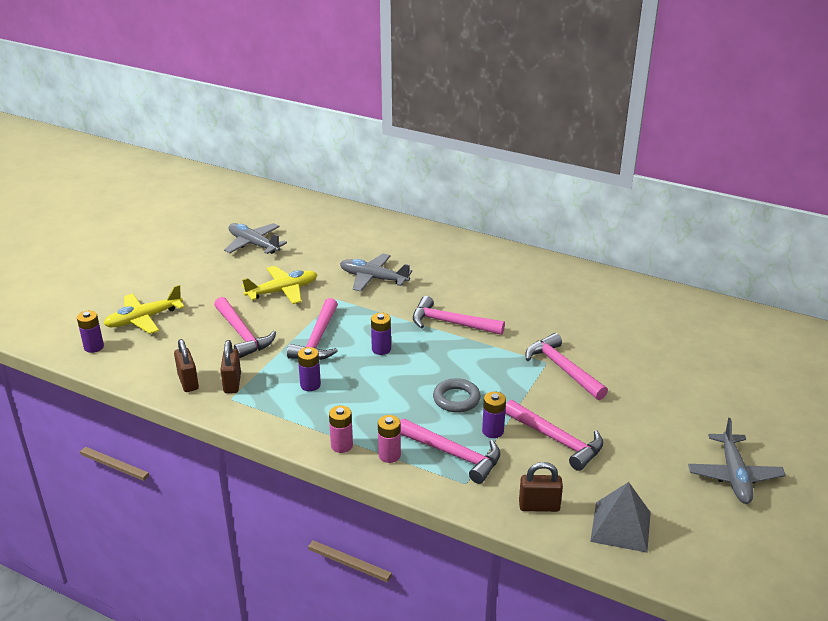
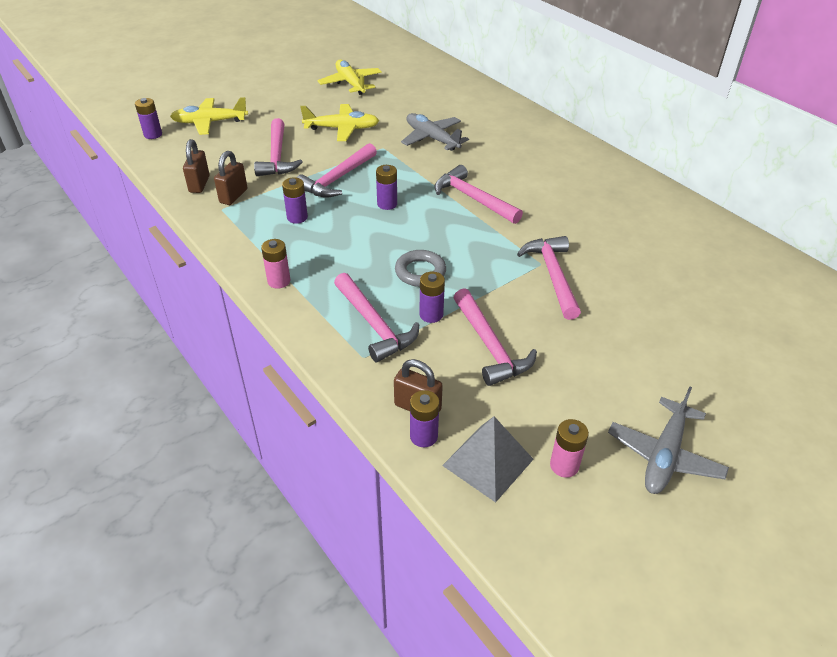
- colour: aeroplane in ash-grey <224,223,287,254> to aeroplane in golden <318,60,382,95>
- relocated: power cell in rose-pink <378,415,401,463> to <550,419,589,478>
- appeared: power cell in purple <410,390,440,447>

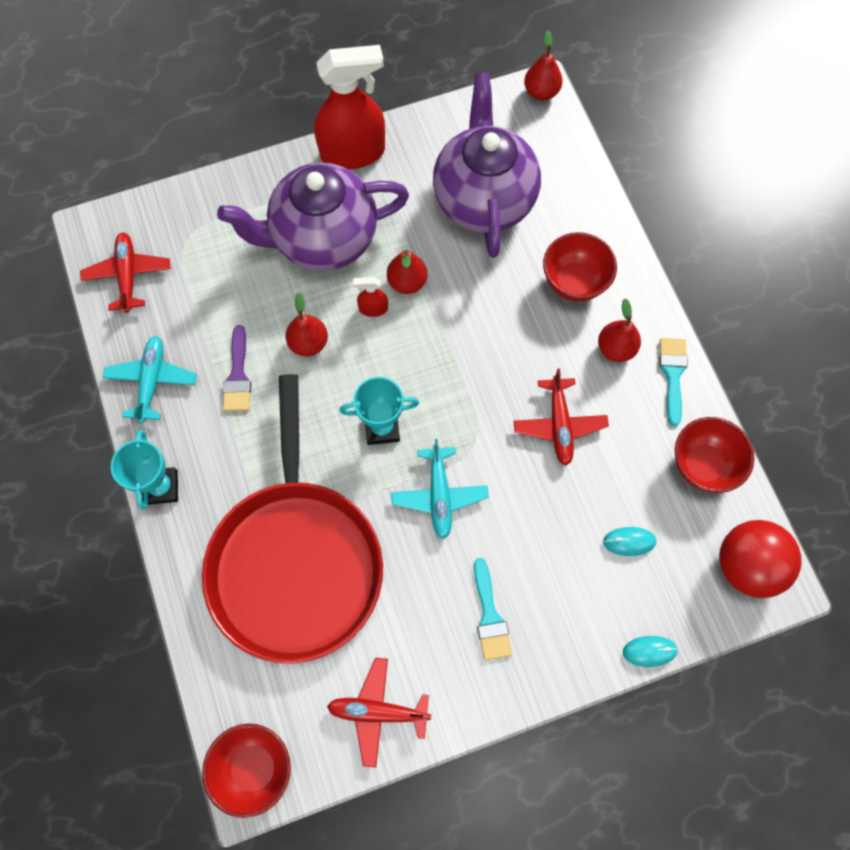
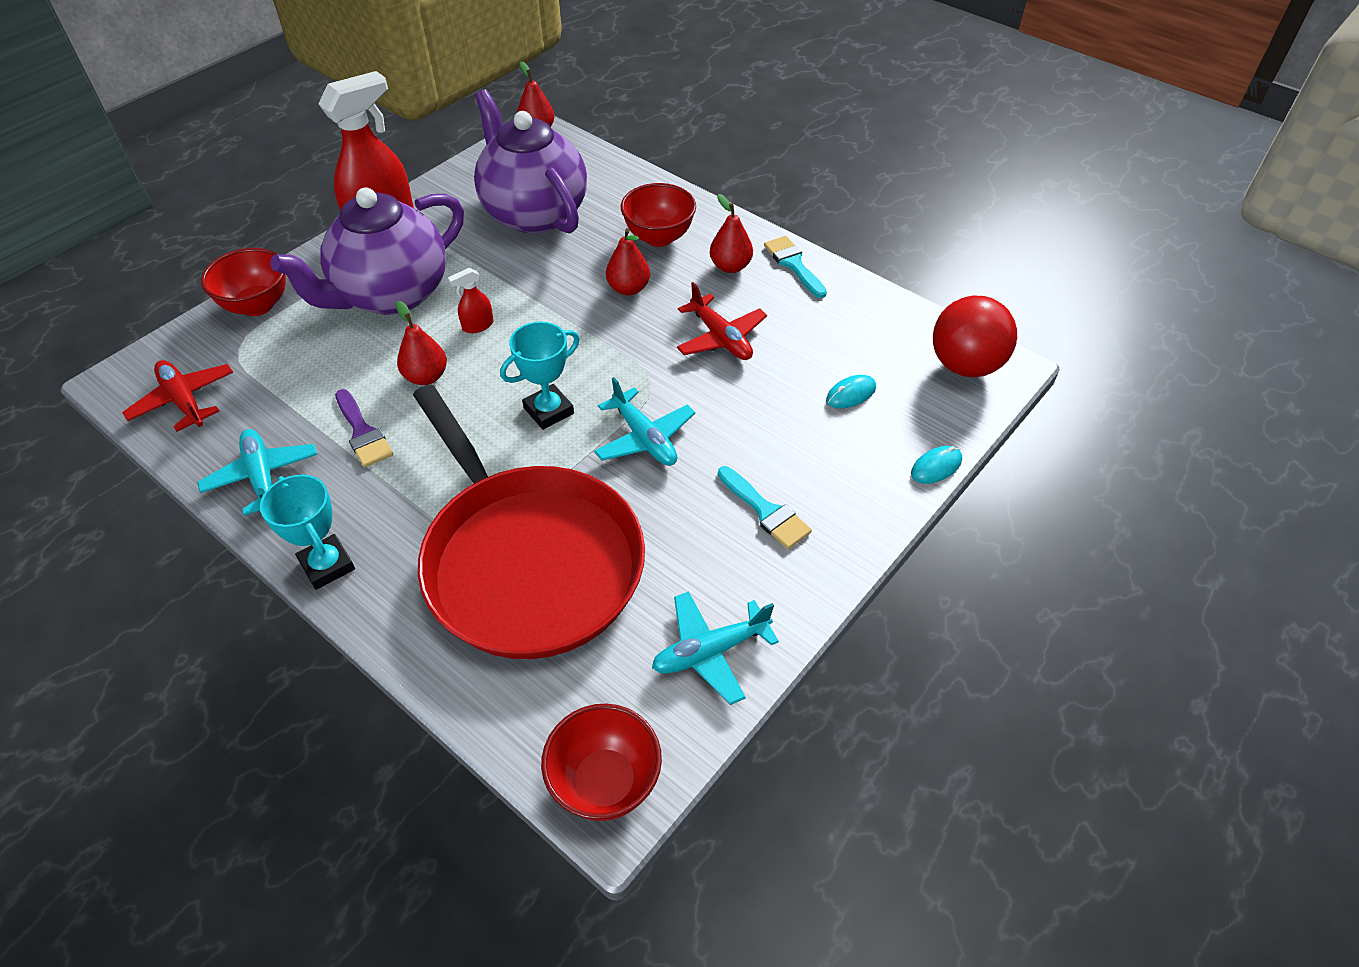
- relocated: pear in red <387,250,427,294> to <606,228,650,296>
- relocated: deep dish in red <675,417,754,493> to <201,248,286,316>
- colour: aeroplane in red <327,658,431,768> to aeroplane in turquoise <652,591,779,705>

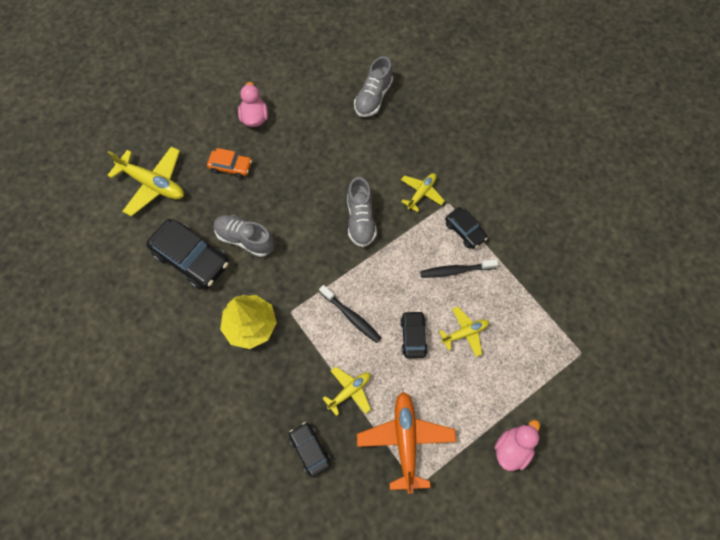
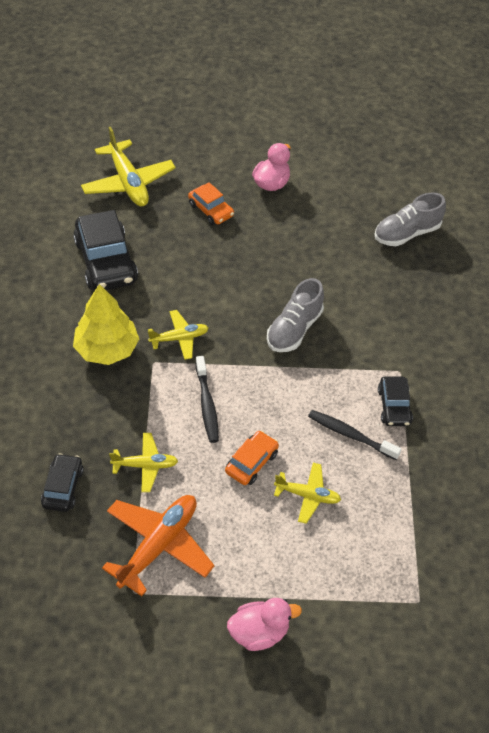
- relocated: aeroplane in golden <401,173,445,212> to <148,310,208,360>
- missing: shoe in ash-grey <214,215,275,257>
- colour: automobile in jet-black <400,311,428,358> to automobile in orange-coloured <225,431,279,485>

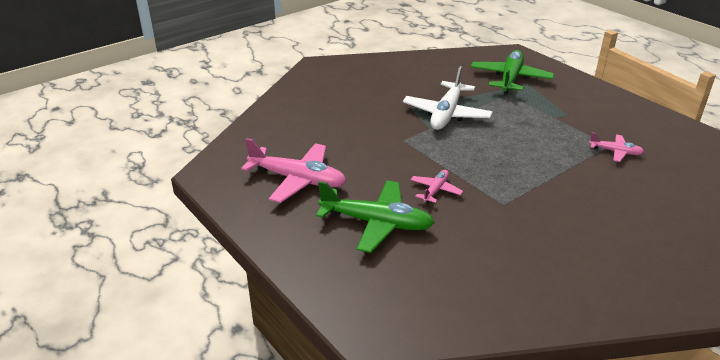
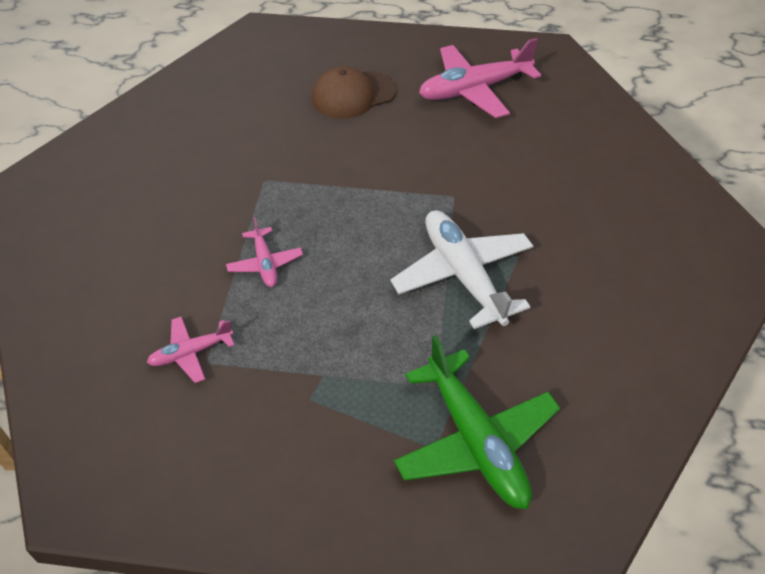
- relocated: aeroplane in rose-pink <410,170,463,203> to <226,217,303,287>
- exchanged: aeroplane in green <316,181,435,253> to baseball cap in brown <312,66,396,118>

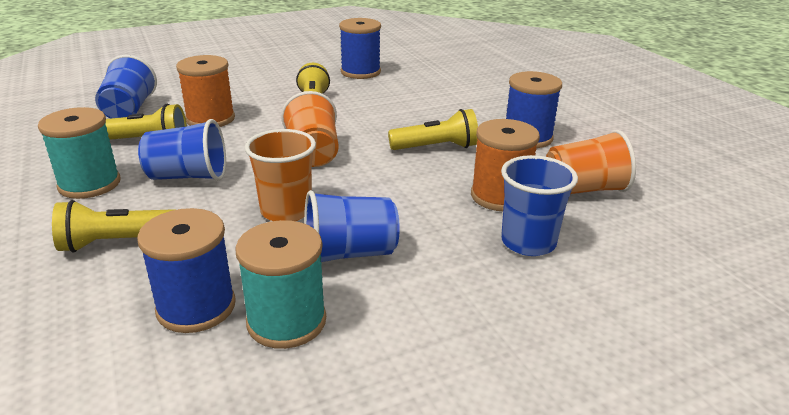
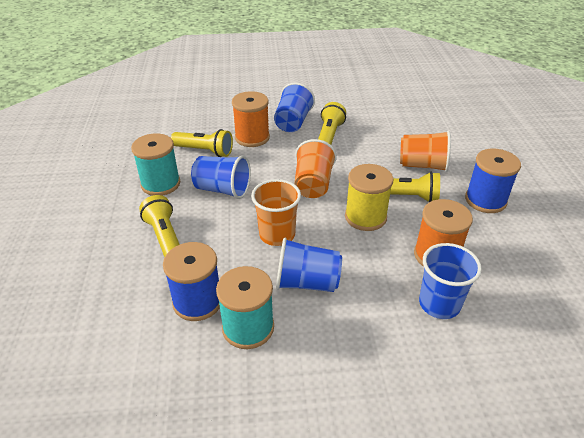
- missing: spool in blue <339,18,381,79>
- relocated: beaker in blue <95,55,157,118> to <274,82,315,132>
- relocated: beaker in orange-coloured <546,130,636,194> to <400,131,451,172>
- spun: flashlight in golden <52,200,175,253> = <139,195,180,257> 60 degrees clockwise
- appeared: spool in golden <345,164,393,231>

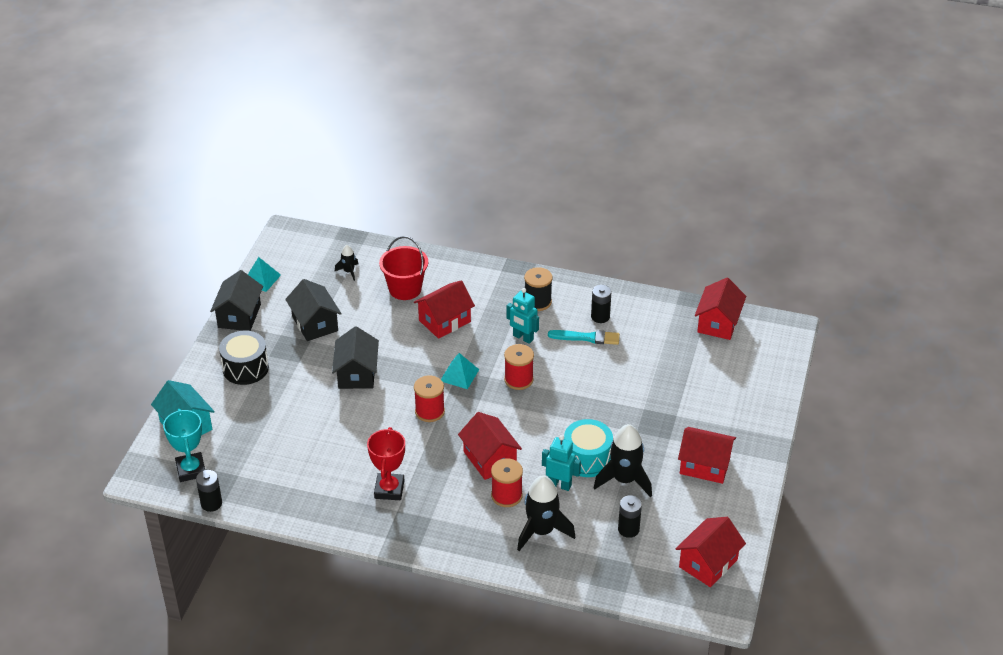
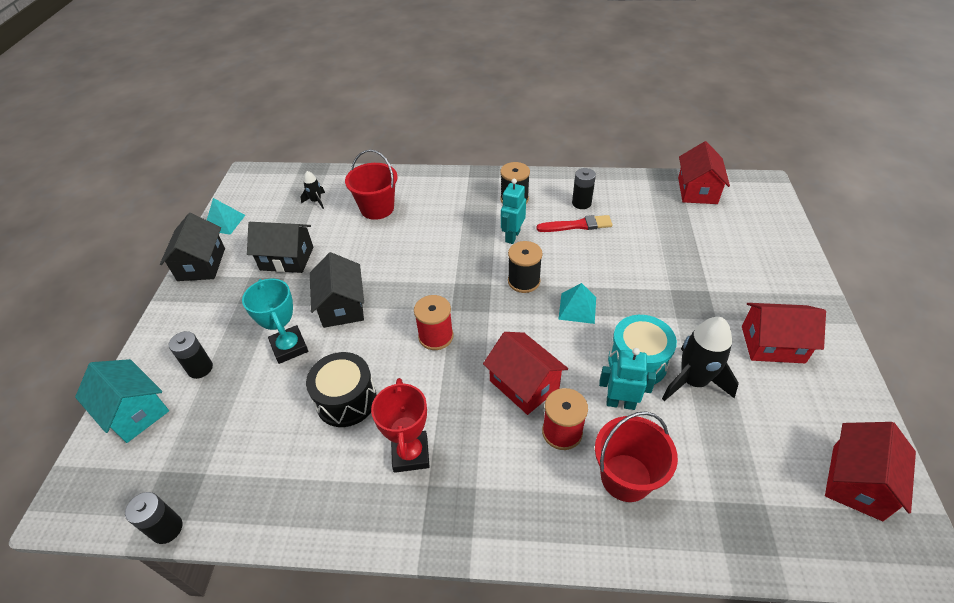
- spun: cottage in jet-black <285,279,342,341> = <247,222,313,273> 45 degrees counterclockwise
- missing: cottage in red <414,280,475,339>
- spun: toy robot in turquoise <506,288,539,344> = <501,179,526,244> 90 degrees clockwise
- relocated: drum in jet-black <219,330,269,385> to <306,352,377,427>
- colour: brush in turquoise <548,330,620,345> to brush in red <536,215,613,232>
- colour: spool in red <504,344,534,390> to spool in jet-black <508,241,543,293>
- relocated: solid pyramid in turquoise <441,353,479,389> to <558,283,596,324>
- relocated: award cup in turquoise <163,409,205,482> to <242,279,308,364>
- exchanged: rocket in jet-black <517,476,575,551> to bucket in red <595,412,678,502>
- relocated: power cell in jet-black <618,495,642,538> to <169,331,213,379>

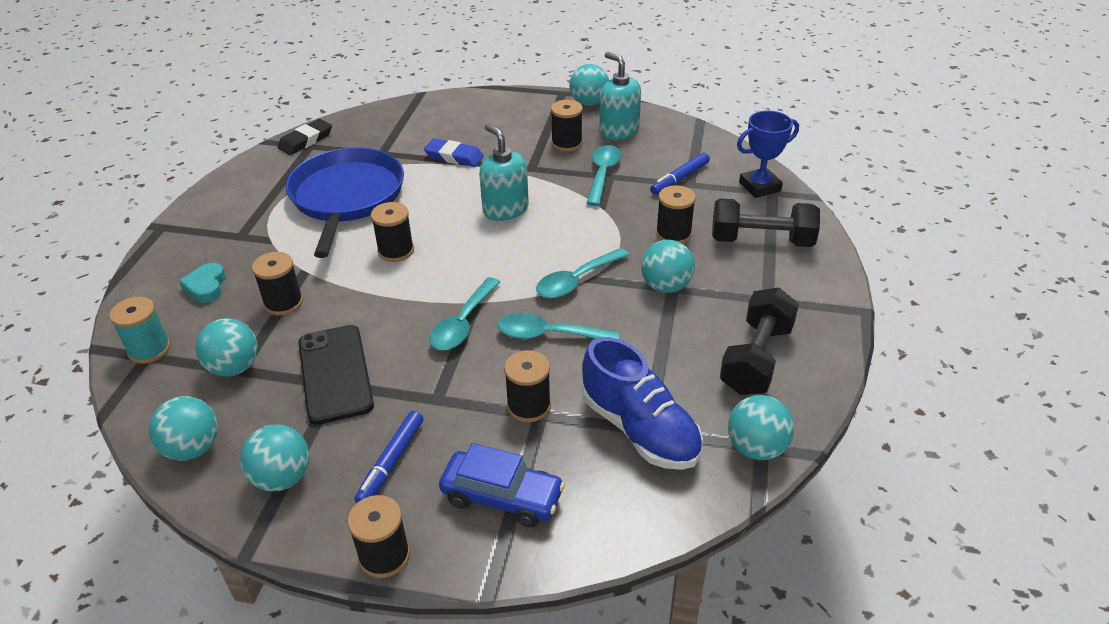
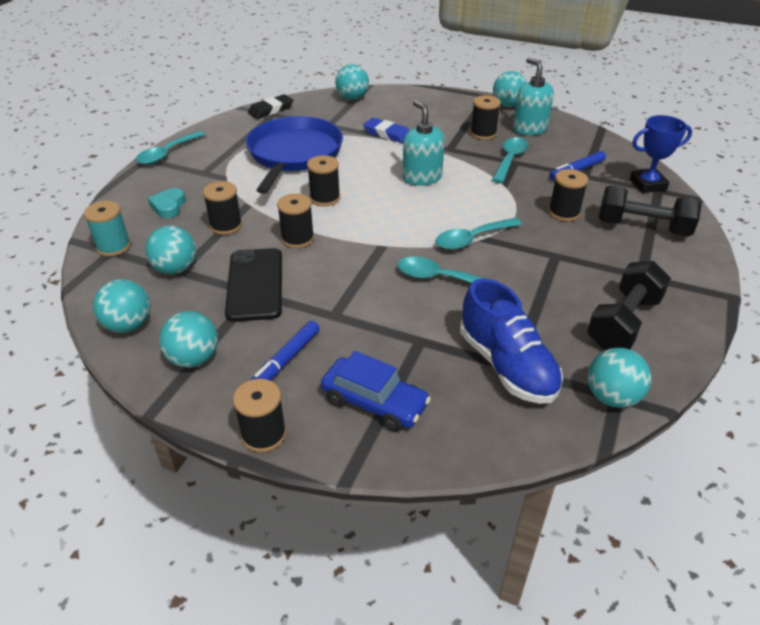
- relocated: ball in turquoise <641,240,695,293> to <335,64,369,100>
- relocated: teaspoon in turquoise <429,277,500,350> to <136,131,206,165>
- relocated: spool in jet-black <504,350,551,422> to <277,193,314,248>

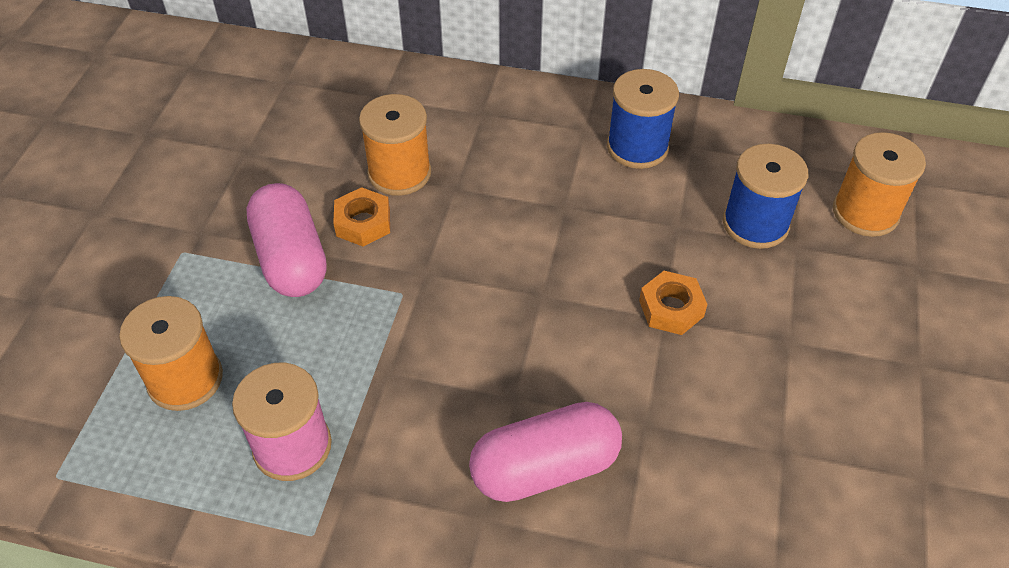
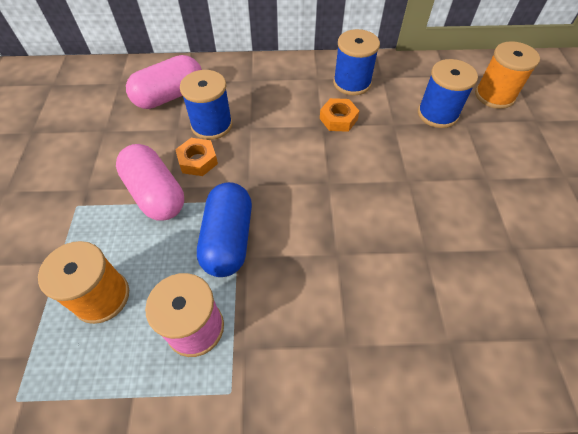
- colour: spool in orange-coloured <359,94,431,196> to spool in blue <180,70,233,140>
- relocated: hexagon nut in orange-coloured <639,271,708,335> to <320,98,359,132>
- relocated: capsule in rose-pink <469,402,622,502> to <126,55,202,109>
- appeared: capsule in blue <197,182,252,277>

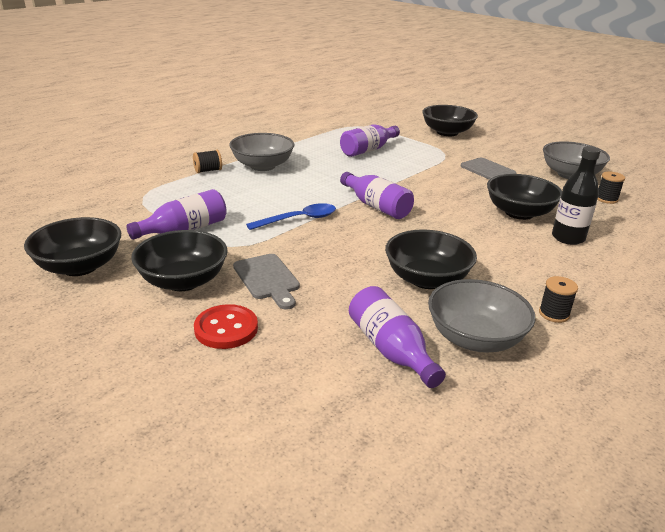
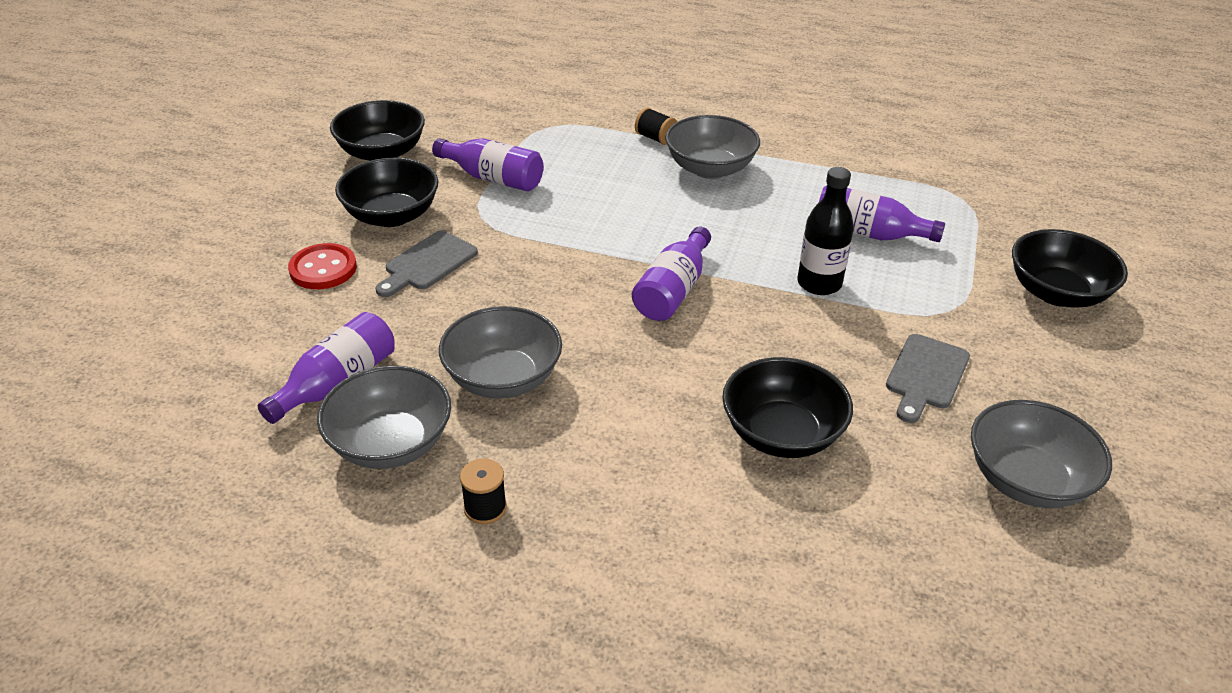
- relocated: bottle in jet-black <552,146,601,245> to <797,167,854,295>
- missing: spool in jet-black <597,172,625,204>
- missing: teaspoon in blue <246,203,336,230>
- colour: deep dish in jet-black <385,230,477,289> to deep dish in ash-grey <439,306,562,399>

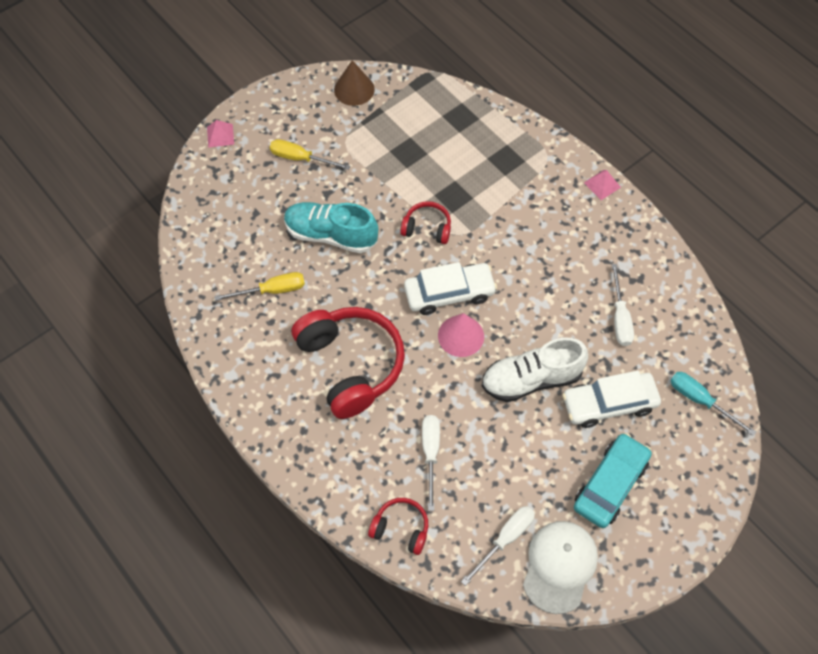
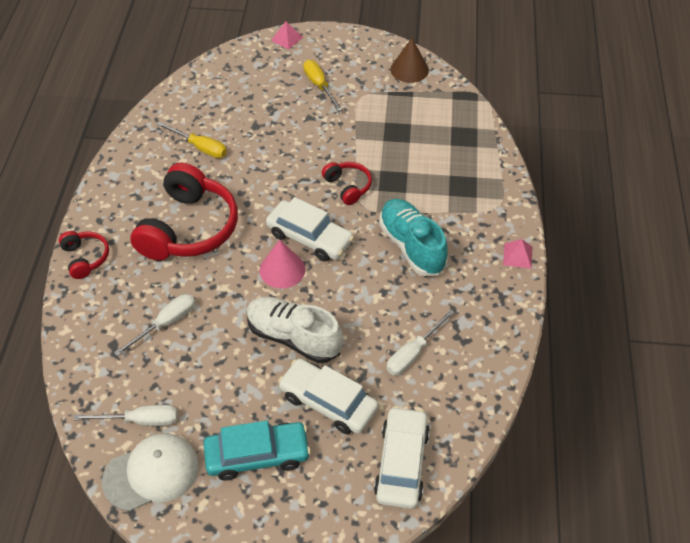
- relocated: shoe in turquoise <284,202,378,253> to <379,199,448,276>
- exchanged: flat screwdriver in turquoise <670,372,756,436> to automobile in snow-white <374,406,430,509>
- relocated: headphones in red <368,498,428,555> to <59,231,109,279>

